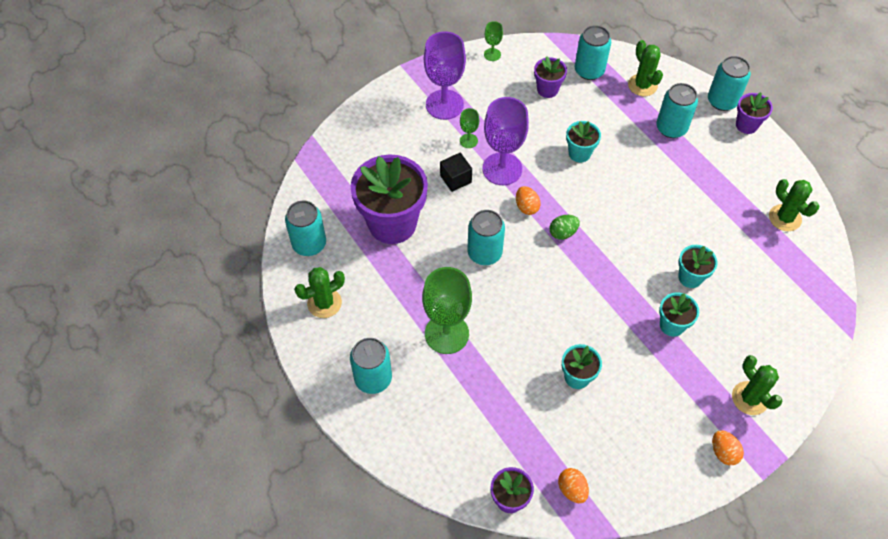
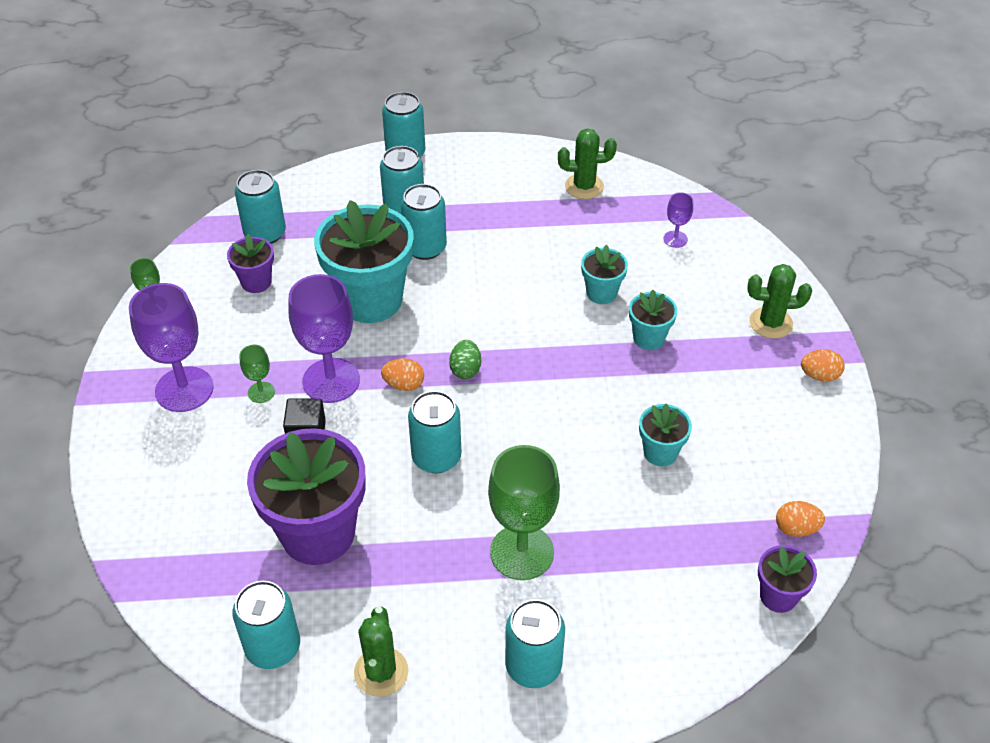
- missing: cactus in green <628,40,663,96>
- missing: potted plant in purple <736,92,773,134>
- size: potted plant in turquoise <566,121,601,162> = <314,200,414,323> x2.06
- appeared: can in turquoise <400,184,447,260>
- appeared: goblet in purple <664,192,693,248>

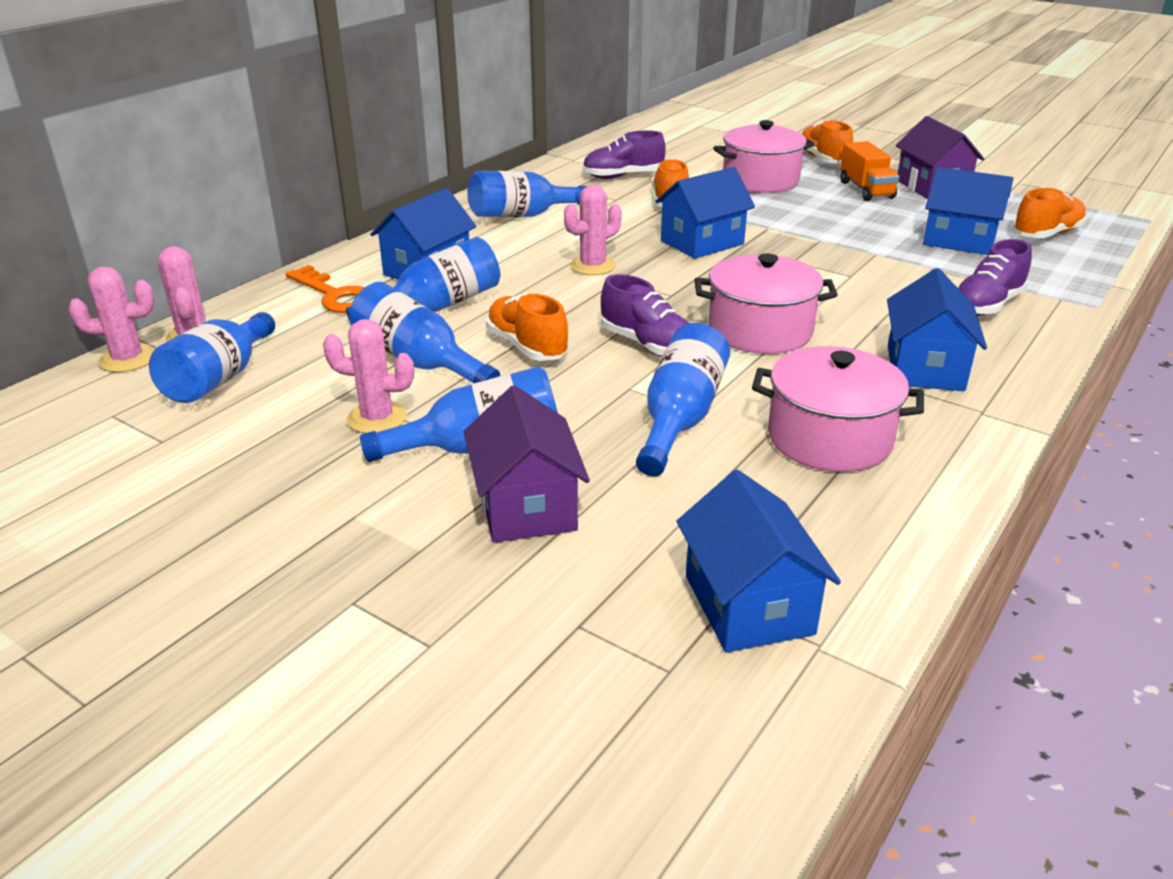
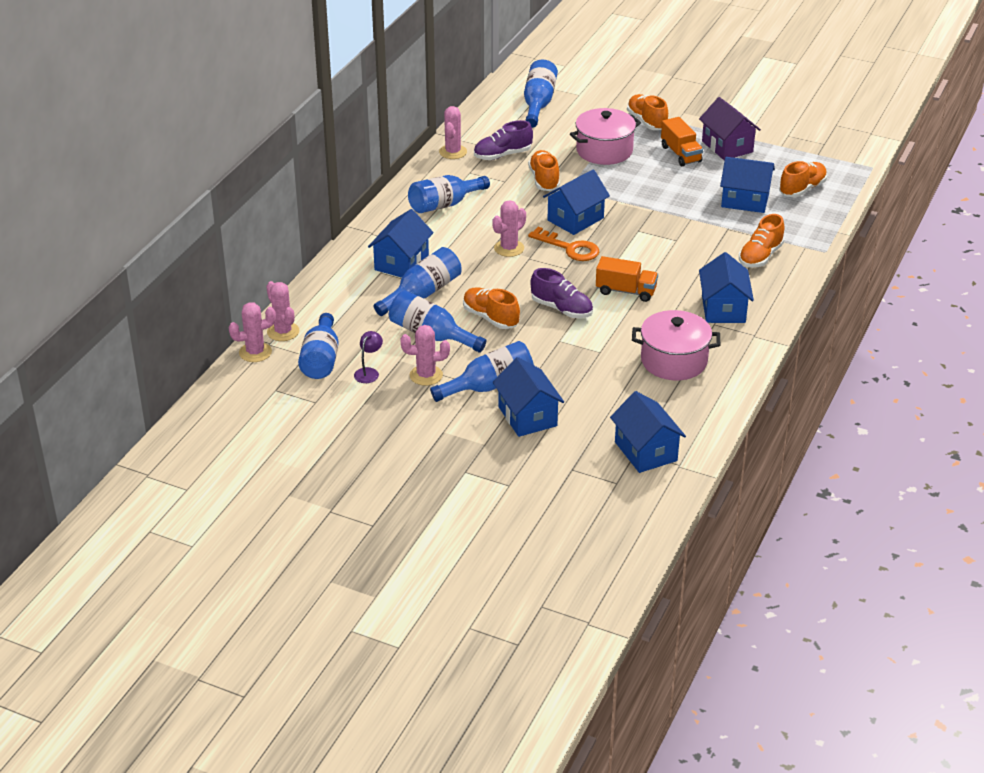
- colour: shoe in purple <958,239,1032,316> to shoe in orange-coloured <739,214,784,268>
- exchanged: stockpot in rose-pink <694,253,838,354> to truck in orange-coloured <596,256,658,302>
- relocated: latchkey in orange-coloured <286,265,365,313> to <528,227,599,261>
- relocated: bottle in blue <636,323,730,476> to <524,60,558,128>
- colour: cottage in purple <464,385,590,543> to cottage in blue <493,357,564,437>
- appeared: cactus in rose-pink <439,106,467,159>
- appeared: lamp in purple <354,331,383,383>

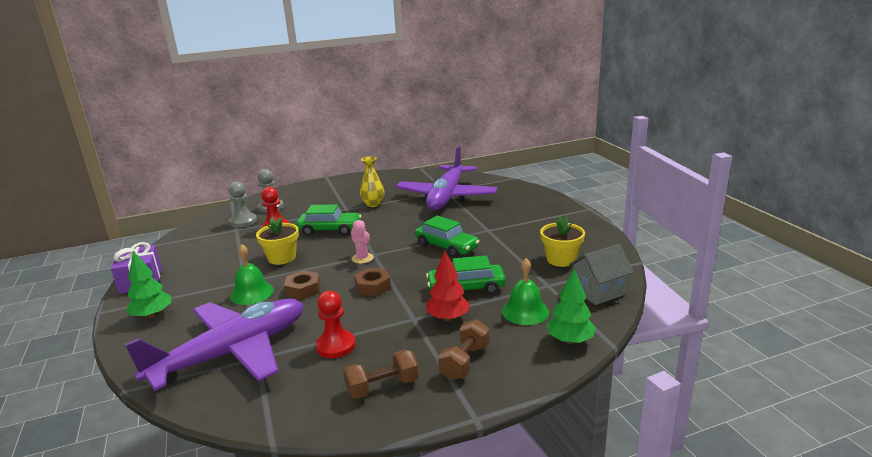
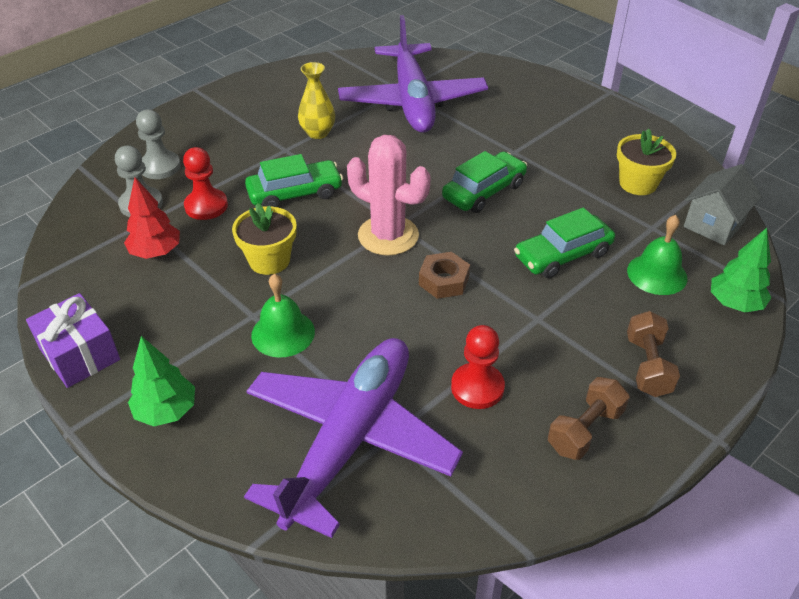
- spun: automobile in green <415,216,480,258> = <442,151,527,213> 60 degrees counterclockwise
- size: cactus in rose-pink <351,220,374,264> = <347,135,430,256> x1.93
- relocated: toy tree in red <426,251,470,321> to <124,177,180,259>
- missing: hexagon nut in brown <284,270,320,300>

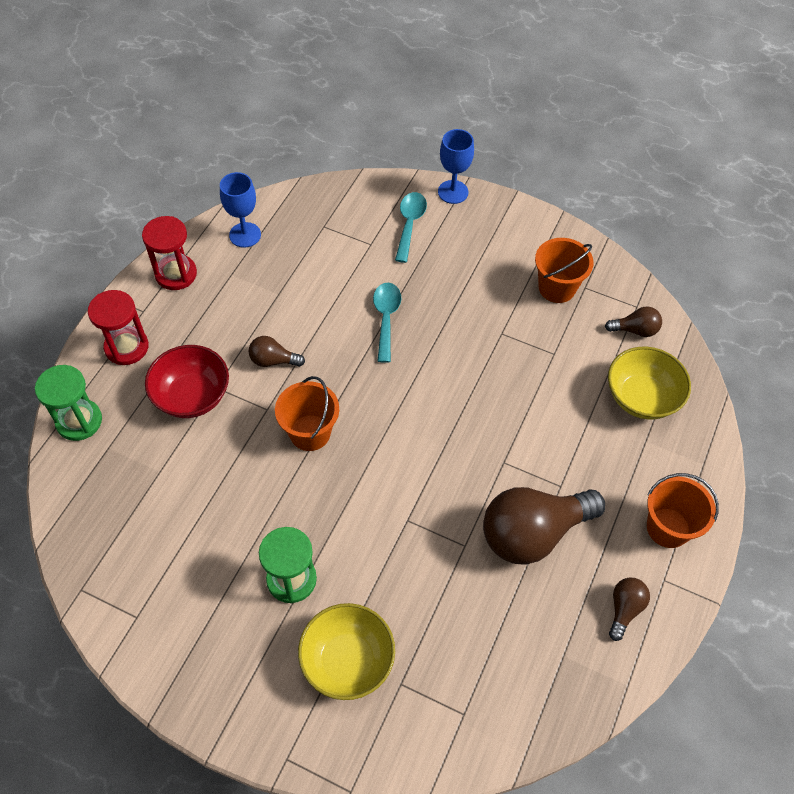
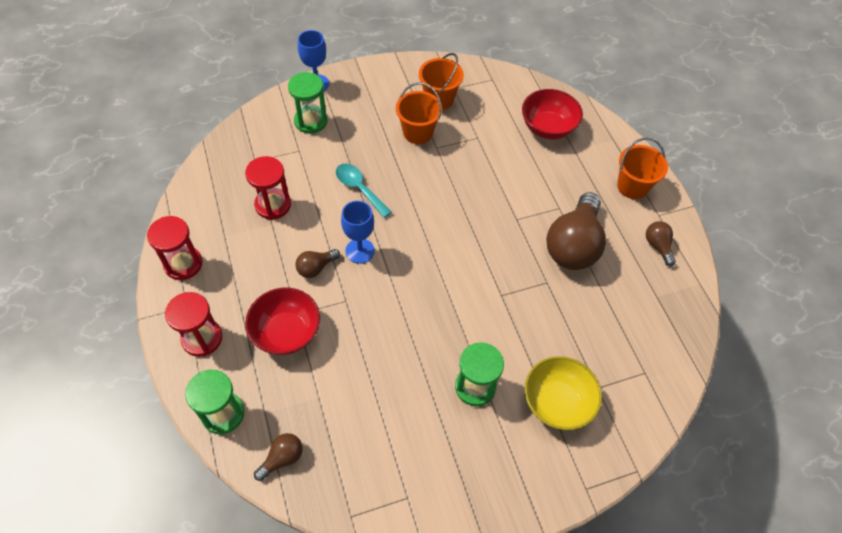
- relocated: goblet in blue <220,172,261,248> to <341,201,375,264>
- exchanged: teaspoon in turquoise <395,192,427,263> to hourglass in green <288,72,327,134>
- relocated: bulb in brown <605,306,662,337> to <254,433,303,481>
- colour: deep dish in golden <608,347,691,420> to deep dish in red <522,89,583,139>
- relocated: bucket in orange-coloured <275,376,339,451> to <396,83,442,144>
- appeared: hourglass in red <245,156,291,220>

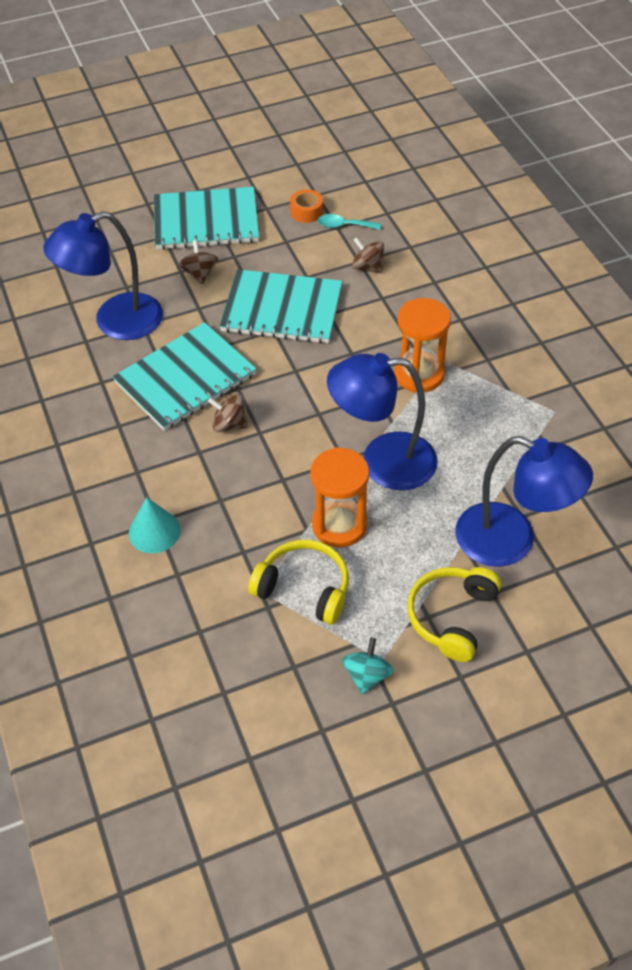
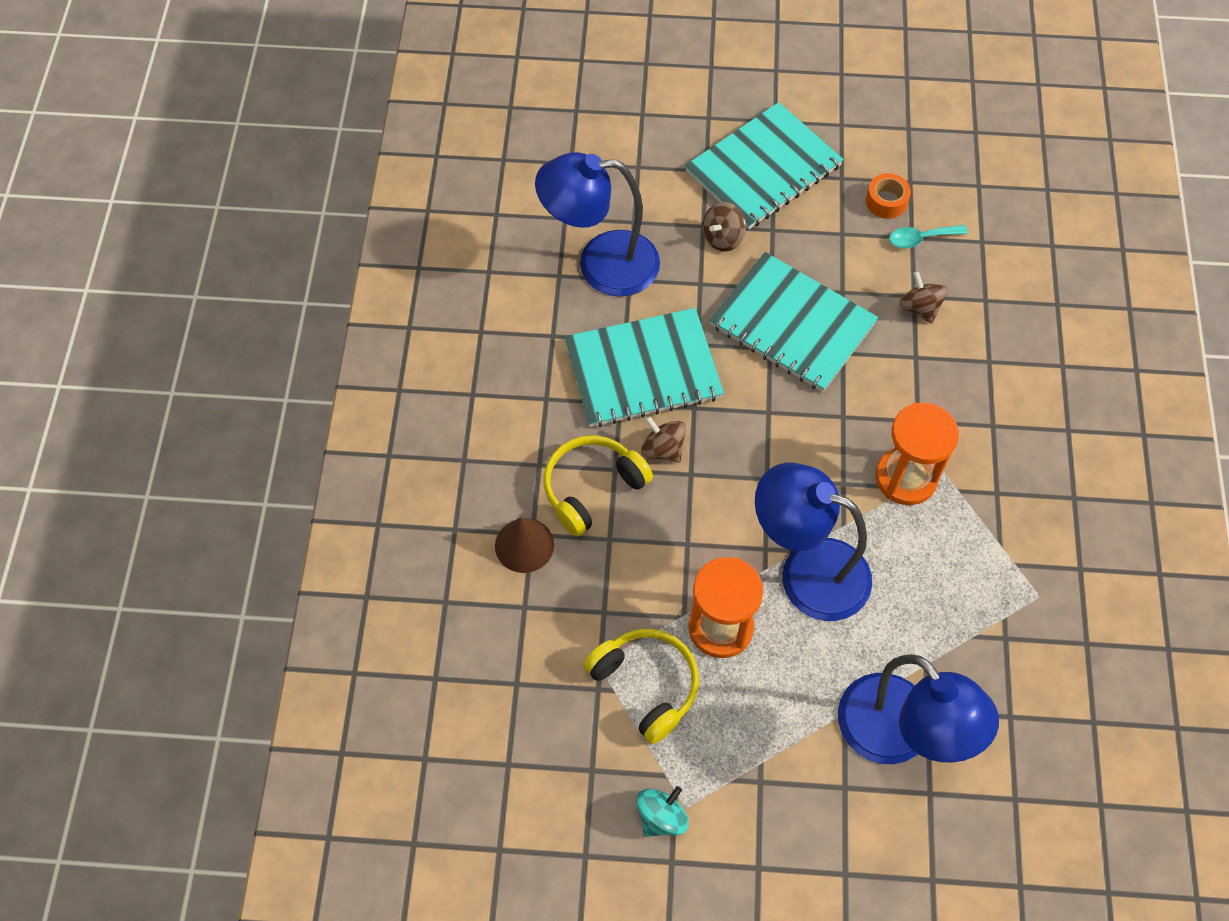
- spun: notepad in turquoise <154,187,259,250> = <685,102,844,230> 60 degrees counterclockwise
- spun: teaspoon in turquoise <317,214,381,230> = <889,225,968,248> 45 degrees counterclockwise
- spun: spinning top in brown <179,240,218,284> = <703,202,746,251> 150 degrees counterclockwise
- colour: cone in turquoise <129,497,181,553> to cone in brown <495,518,554,573>
- relocated: headphones in golden <407,567,501,662> to <544,435,653,537>

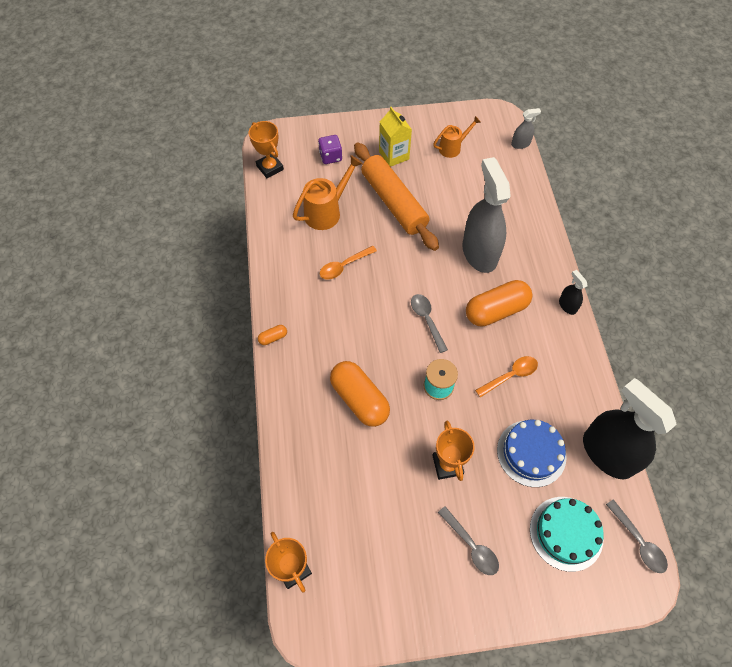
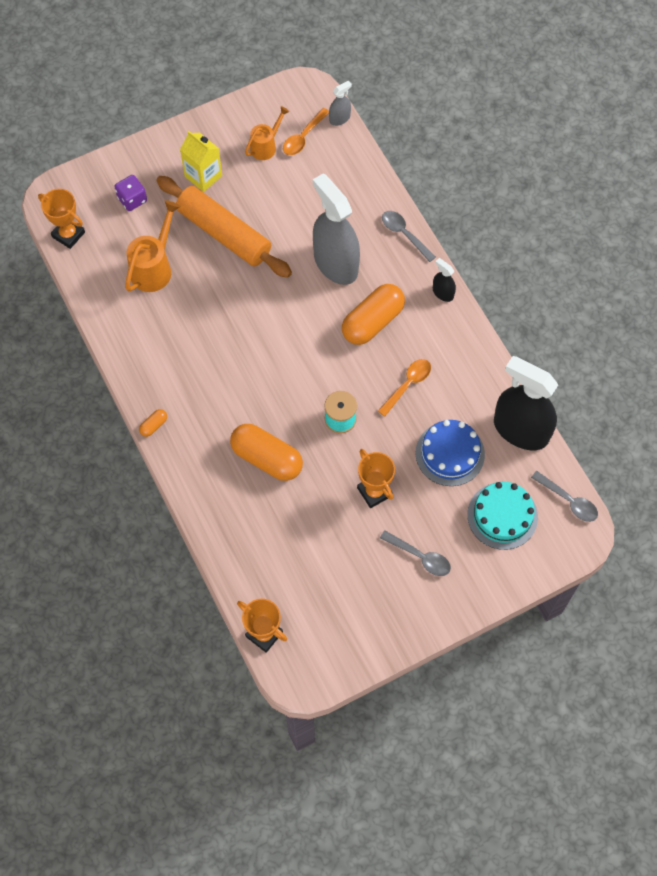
- relocated: teaspoon in orange-coloured <320,246,377,279> to <283,108,329,155>
- relocated: teaspoon in ash-grey <411,294,448,353> to <382,211,436,262>

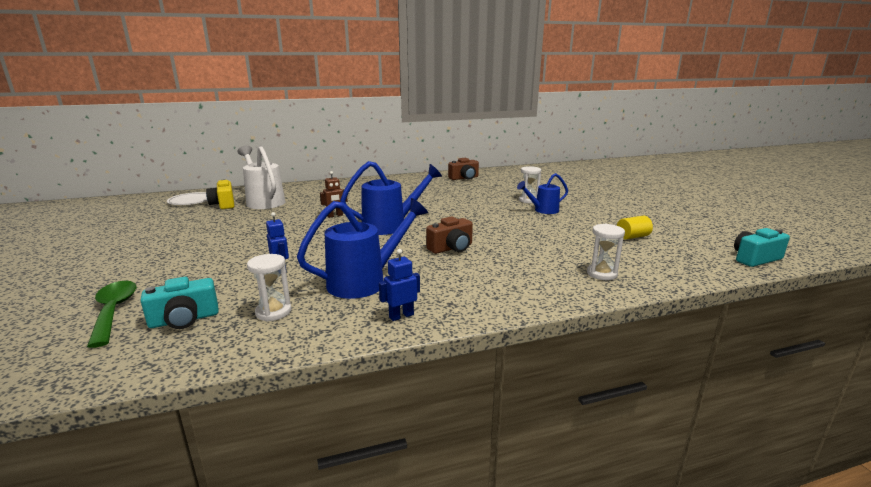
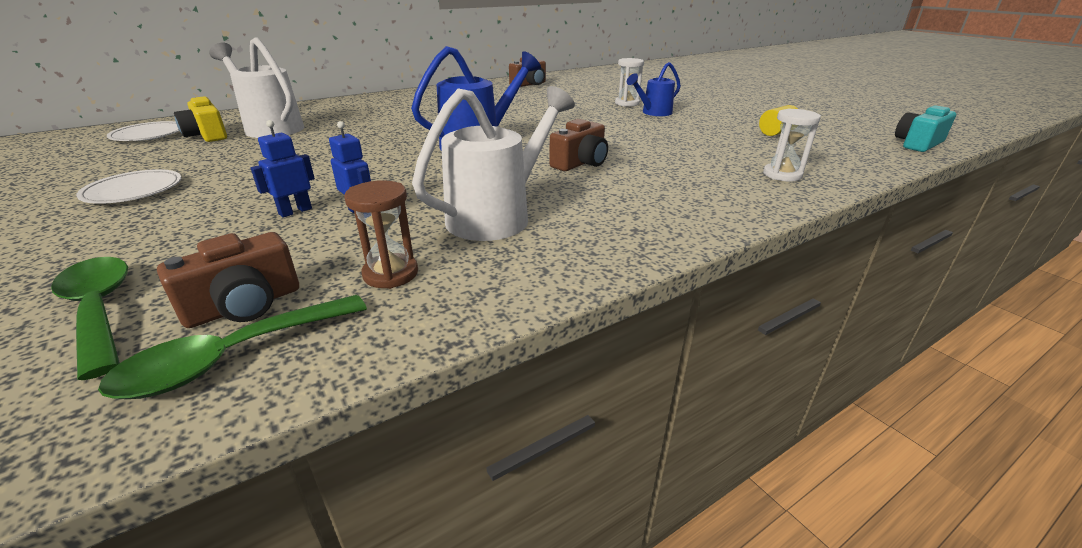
- missing: toy robot in brown <320,171,348,218>
- colour: watering pot in blue <297,198,428,299> to watering pot in snow-white <412,86,575,241>
- relocated: toy robot in blue <379,249,420,321> to <251,120,315,218>
- colour: hourglass in snow-white <247,254,291,321> to hourglass in brown <344,180,418,289>
- colour: camera in turquoise <140,277,219,329> to camera in brown <157,232,299,328>
- appeared: flat dish in snow-white <76,169,181,204>
- appeared: teaspoon in green <98,295,367,399>

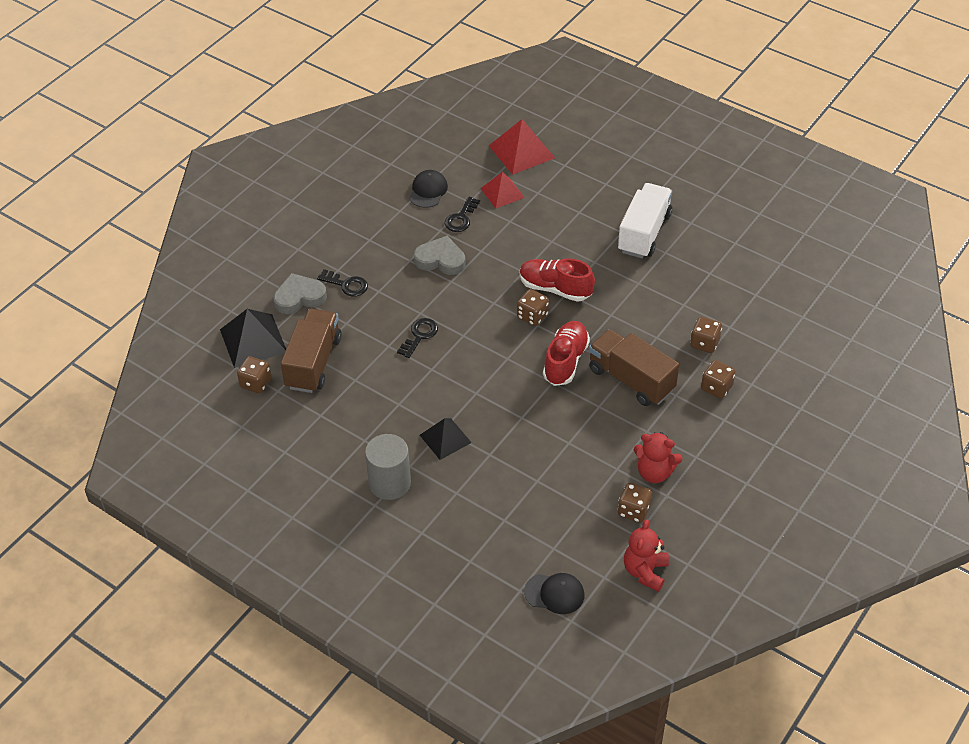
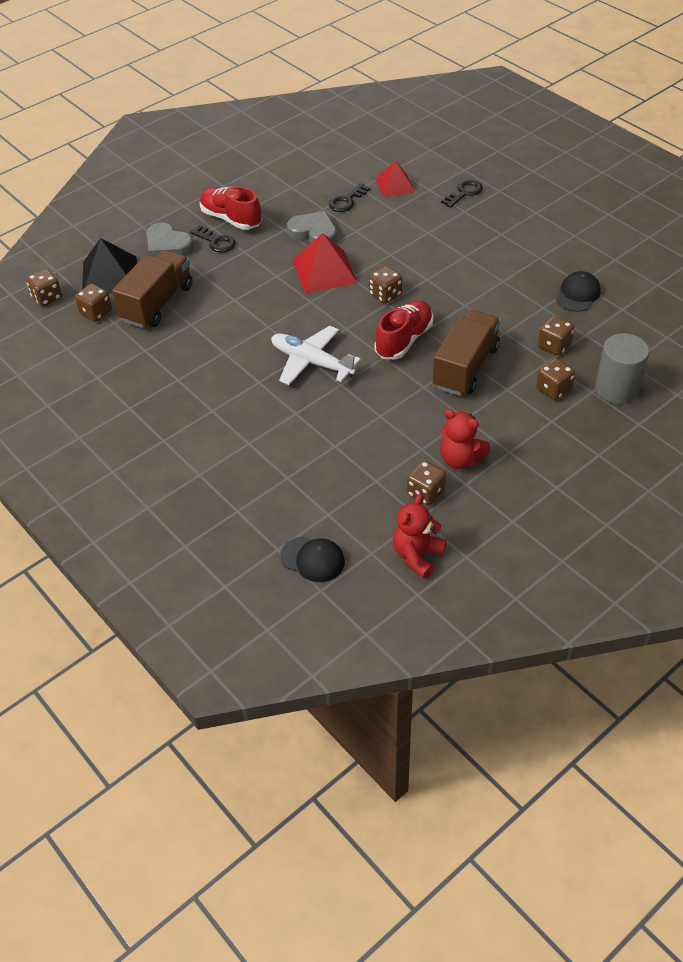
- relocated: solid pyramid in red <489,119,555,175> to <292,233,358,294>
- relocated: baseball cap in jet-black <409,170,448,208> to <556,271,601,312>
- missing: truck in snow-white <618,183,672,258>
- relocated: shoe in red <520,258,595,302> to <200,186,262,230>
- spun: heart in ash-grey <273,273,327,314> = <146,223,194,257> 135 degrees counterclockwise
- relocated: latchkey in jet-black <397,318,438,358> to <441,180,483,208>
- spun: truck in brown <589,329,679,406> = <433,310,501,396> 60 degrees clockwise
- missing: solid pyramid in jet-black <420,418,472,460>
- relocated: cylinder in ash-grey <365,434,411,500> to <595,333,649,404>
- appeared: game die in brown <26,269,62,306>
- appeared: aeroplane in snow-white <271,326,361,385>

